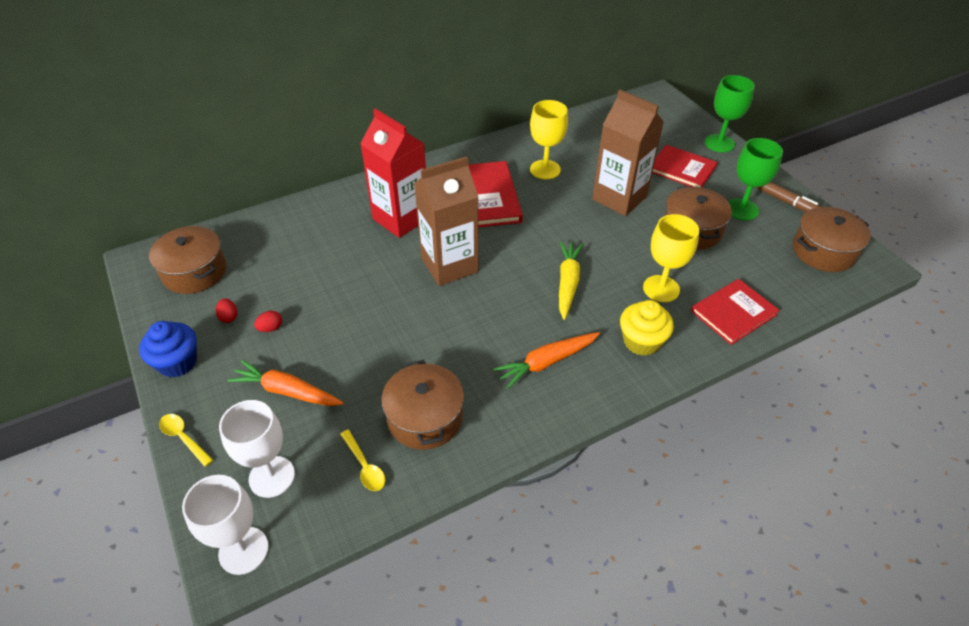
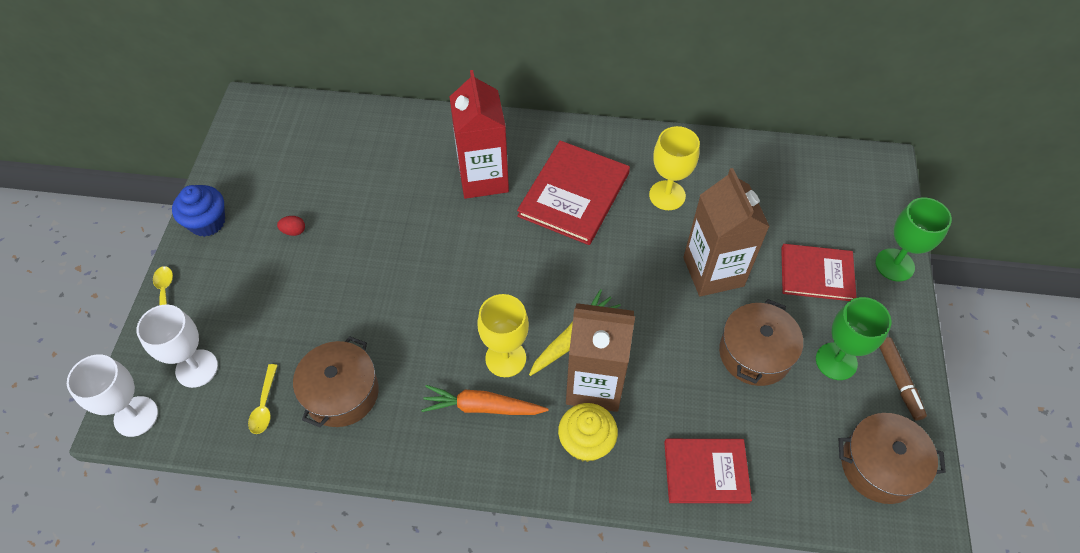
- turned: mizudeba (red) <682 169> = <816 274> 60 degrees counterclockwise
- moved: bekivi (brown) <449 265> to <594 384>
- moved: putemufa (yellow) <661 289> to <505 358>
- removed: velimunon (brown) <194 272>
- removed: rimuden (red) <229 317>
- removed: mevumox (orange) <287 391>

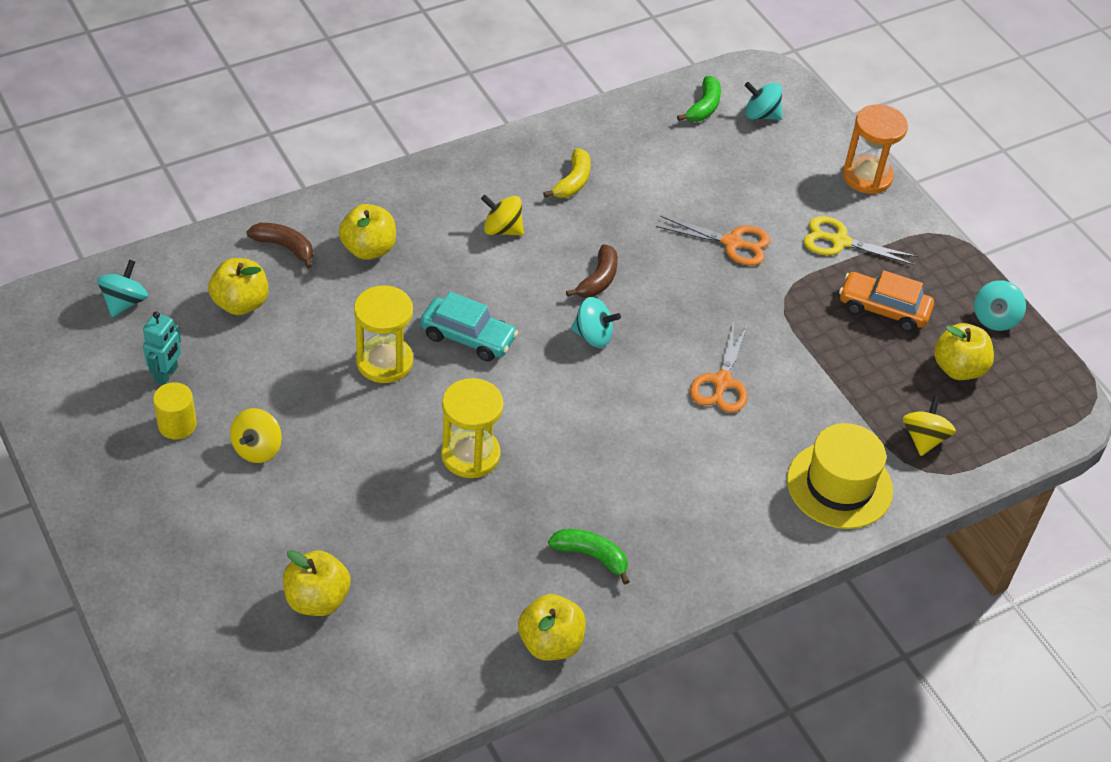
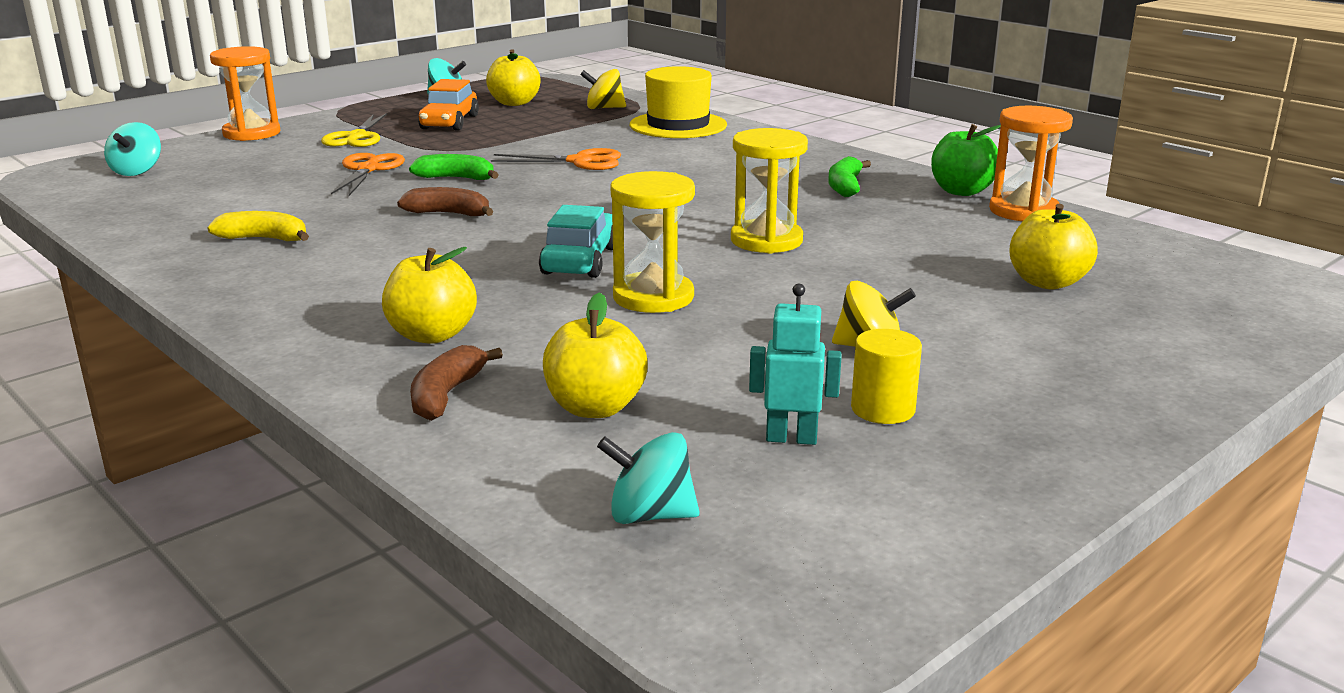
- moved: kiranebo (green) <704 107> to <456 178>
- removed: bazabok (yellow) <502 229>
- removed: bazabok (turquoise) <593 336>
- recoloured: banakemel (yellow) <550 643> to banakemel (green) <961 191>
- added: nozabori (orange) <1023 211>

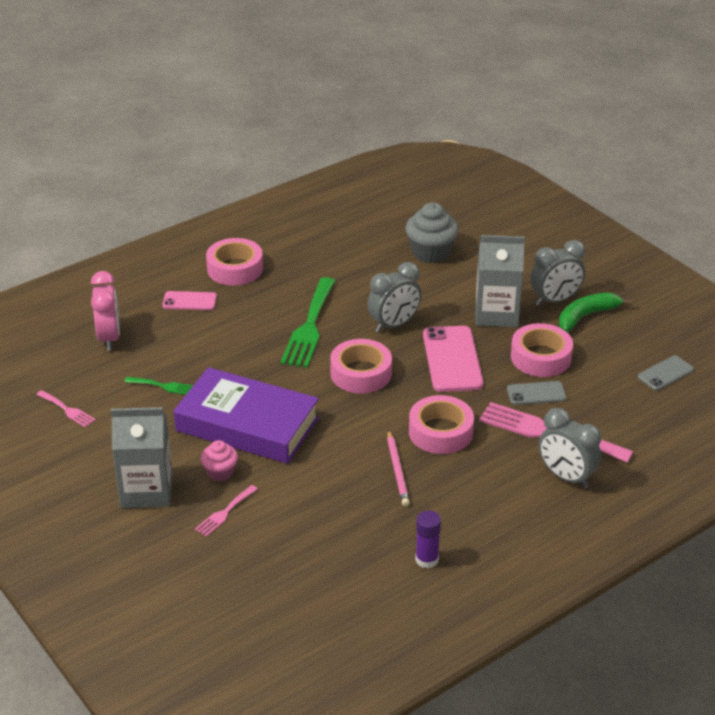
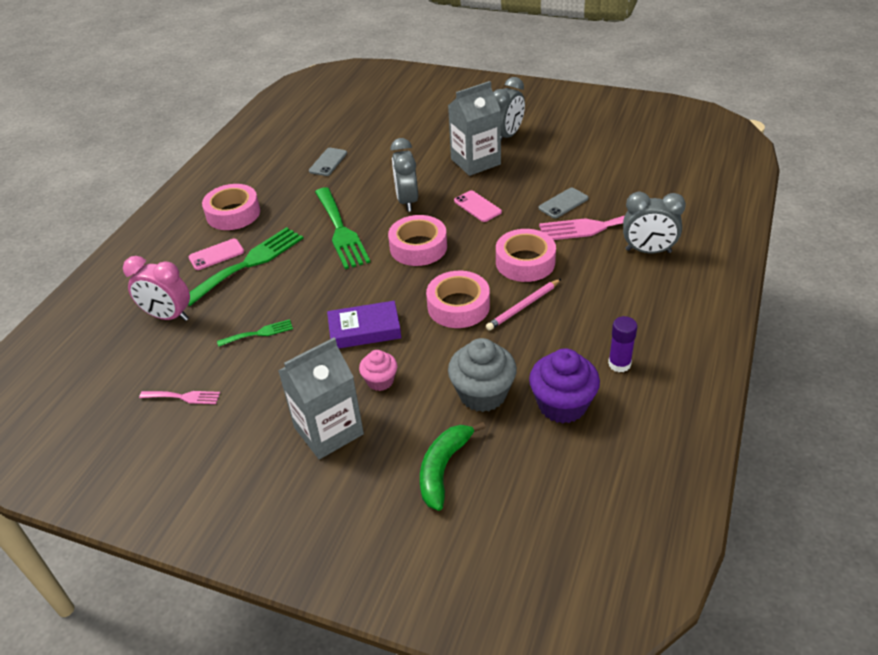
- moved: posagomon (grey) <431 252> to <482 394>
- turned: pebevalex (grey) <394 325> = <407 201> 150 degrees clockwise
- turned: pebevalex (pink) <109 338> = <168 316> 150 degrees clockwise
- moved: kiranebo (green) <586 316> to <443 468>
- moved: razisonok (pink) <540 357> to <458 306>
- resized: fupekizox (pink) <452 359> = <477 206> x0.56
- moved: fupekizox (grey) <665 373> to <328 162>
- resized: mizudeba (purple) <247 424> = <364 330> x0.55
- turned: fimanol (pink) <397 470> = <523 306> 90 degrees clockwise
- removed: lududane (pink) <225 513>
- added: lududane (green) <248 263>
- added: posagomon (purple) <562 405>

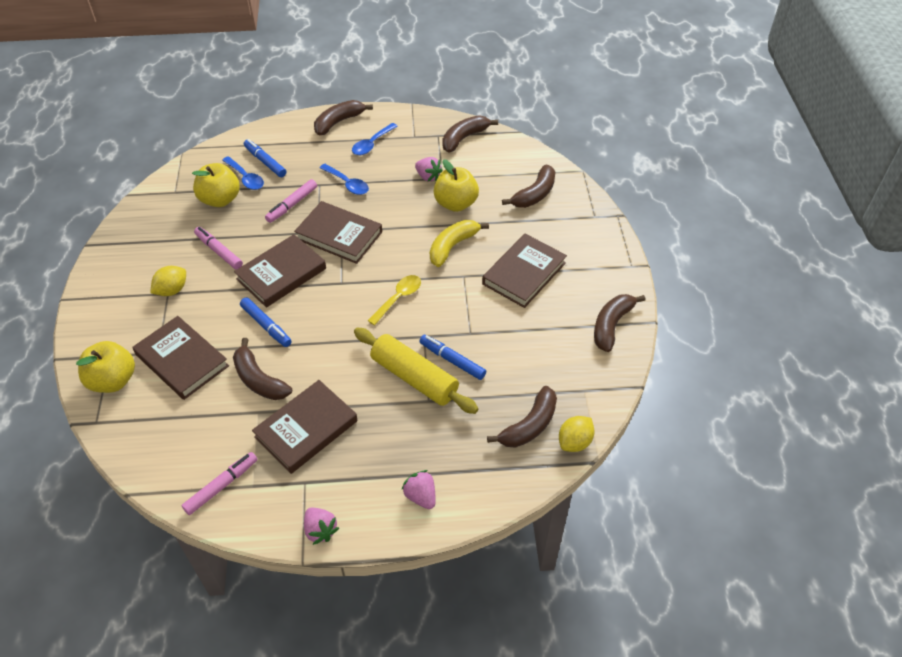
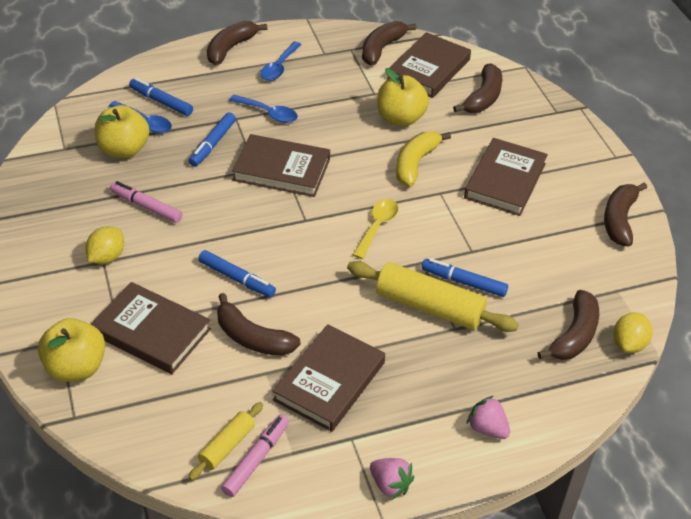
- removed: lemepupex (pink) <428 177>
- recoloured: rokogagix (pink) <292 205> to rokogagix (blue) <213 144>
- moved: mizudeba (brown) <281 274> to <428 69>
- added: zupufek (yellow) <227 446>

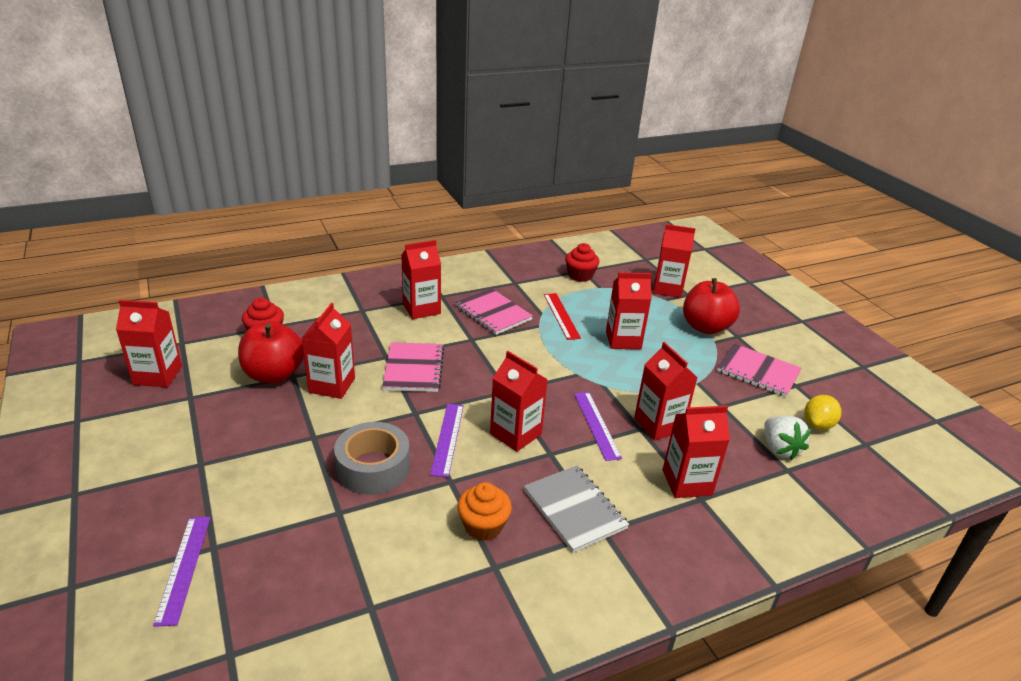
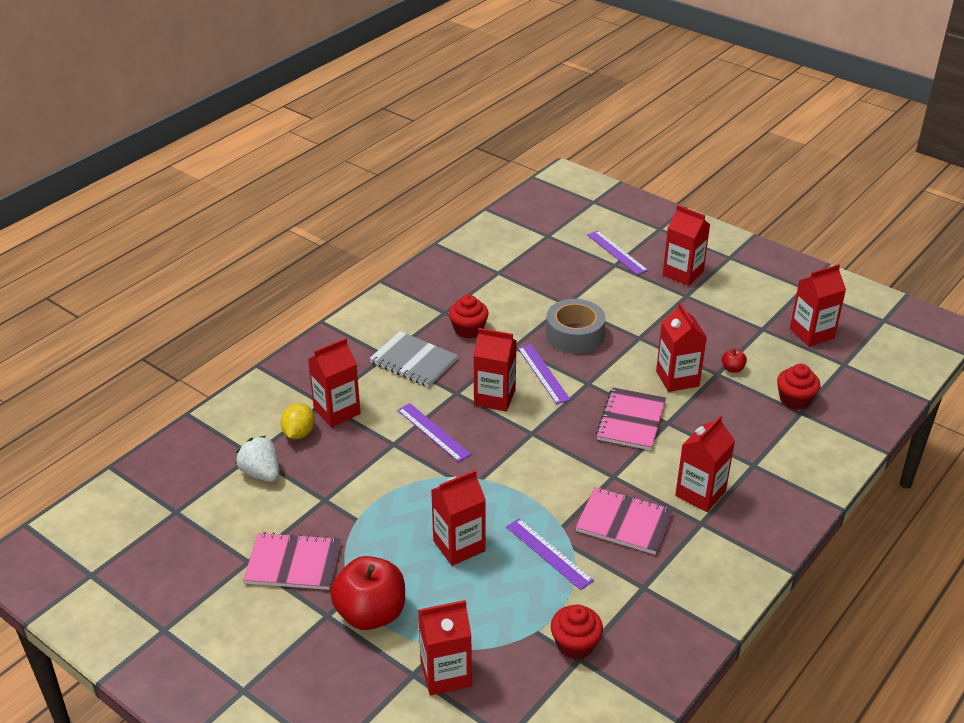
- recoloured: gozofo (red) <561 316> to gozofo (purple) <549 553>
- resized: banakemel (red) <274 374> = <732 369> x0.41
- turned: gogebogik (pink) <413 369> = <631 420> 45 degrees clockwise
- moved: bekivi (red) <658 425> to <683 273>
- moved: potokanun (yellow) <817 425> to <299 433>
- recoloured: posagomon (orange) <483 526> to posagomon (red) <468 329>

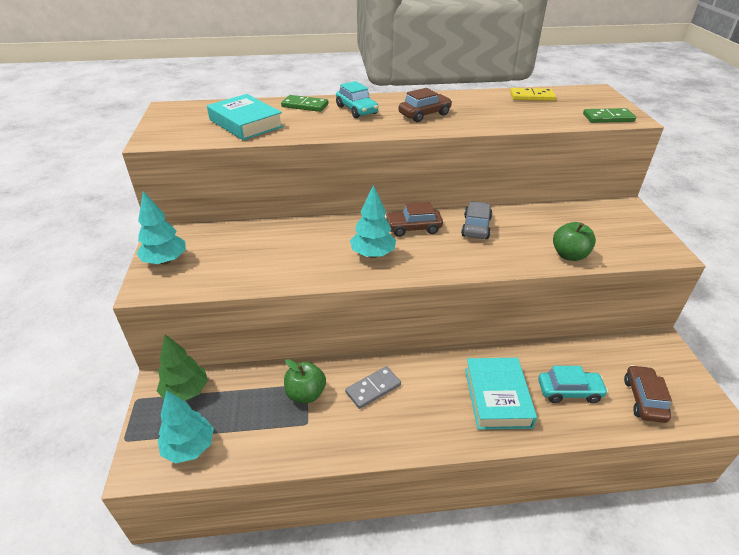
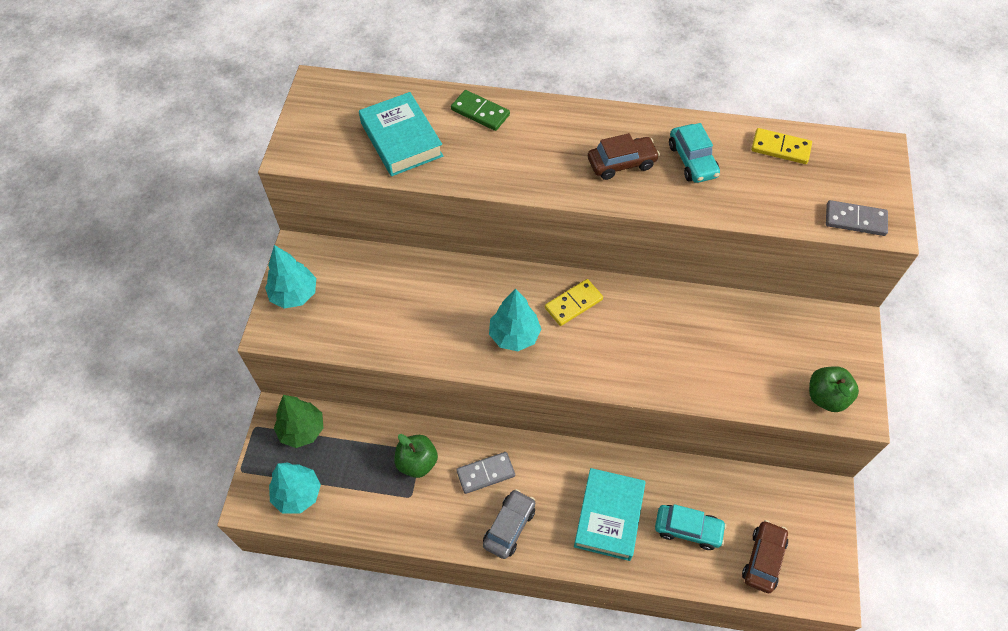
- moved: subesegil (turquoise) <356 110> to <692 161>
- recoloured: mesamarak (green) <608 118> to mesamarak (grey) <855 220>
- moved: subesegil (grey) <476 227> to <509 527>
- replaced: subesegil (brown) <413 228> to mesamarak (yellow) <573 304>
- moved: banakemel (green) <569 255> to <826 397>

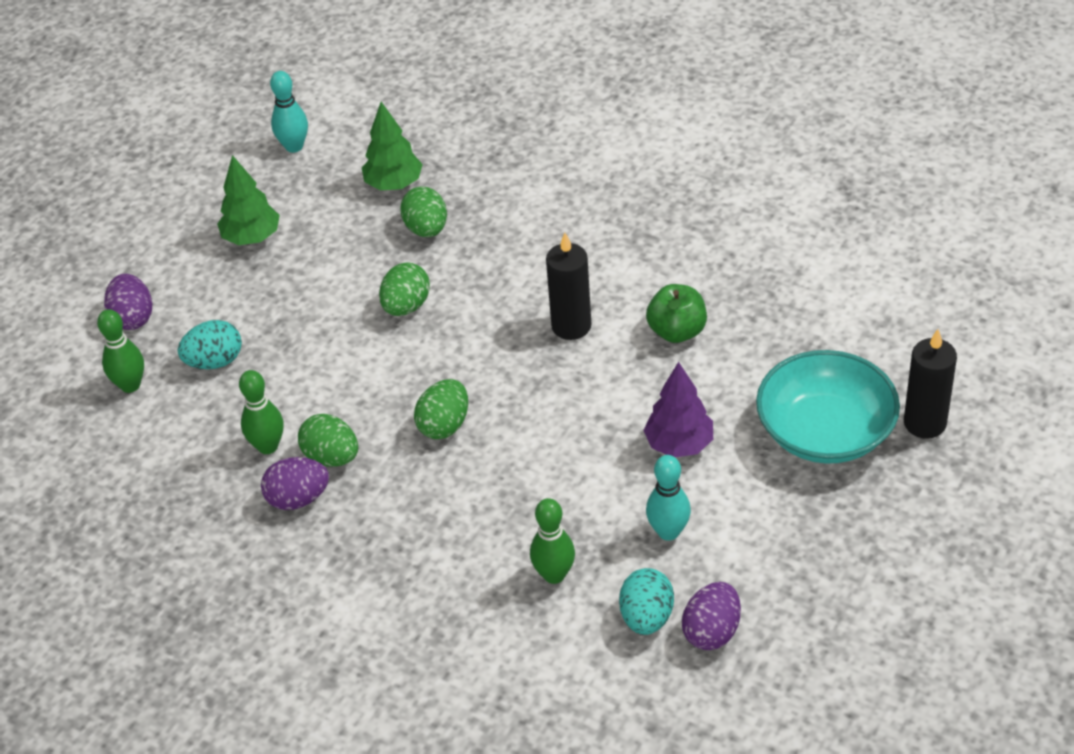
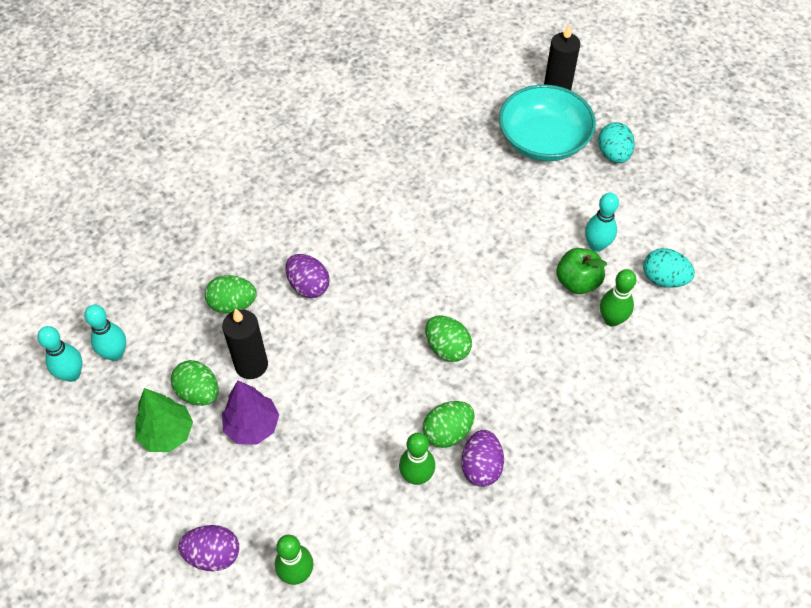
- removed: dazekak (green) <394 184>
- moved: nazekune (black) <571 326> to <251 365>
- moved: rimuden (green) <406 306> to <199 392>
- moved: banakemel (green) <677 331> to <577 282>
- moved: rimuden (turquoise) <214 361> to <613 154>
- moved: dazekak (purple) <679 445> to <252 426>
- moved: rimuden (purple) <712 631> to <308 286>
- added: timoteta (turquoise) <115 354>

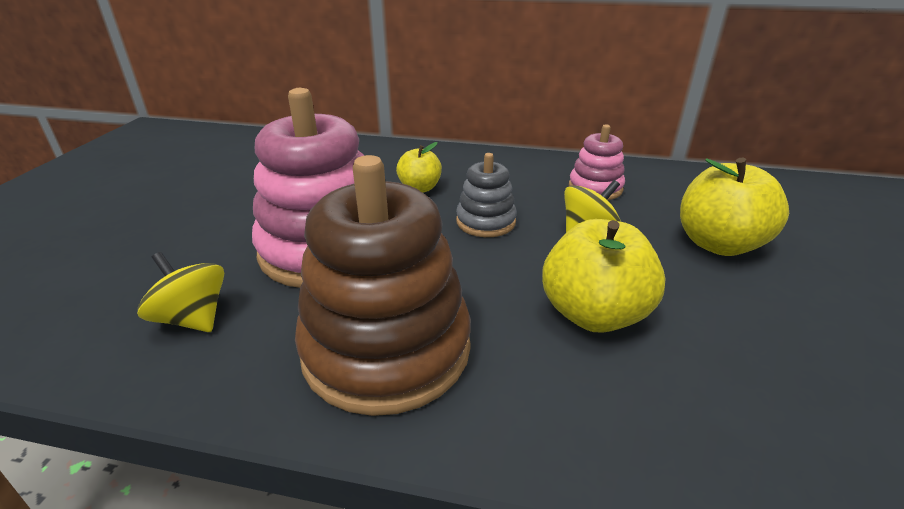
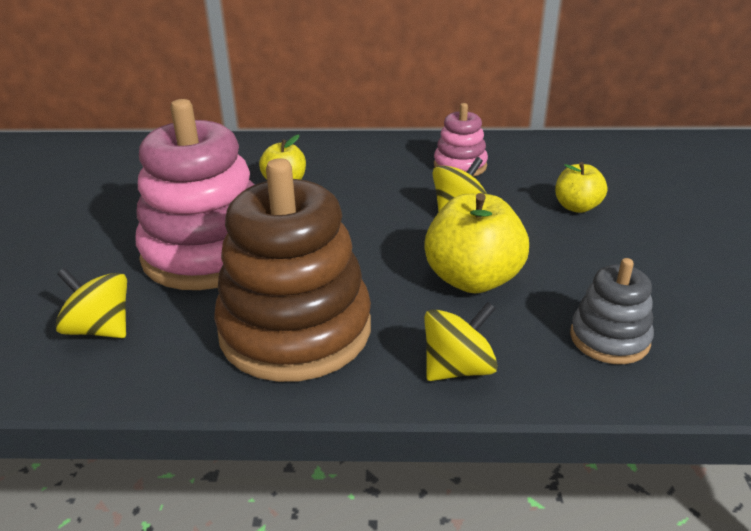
- moved: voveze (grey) <485 222> to <609 338>
- resized: banakemel (yellow) <718 244> = <577 207> x0.58
- added: bazabok (yellow) <458 368>

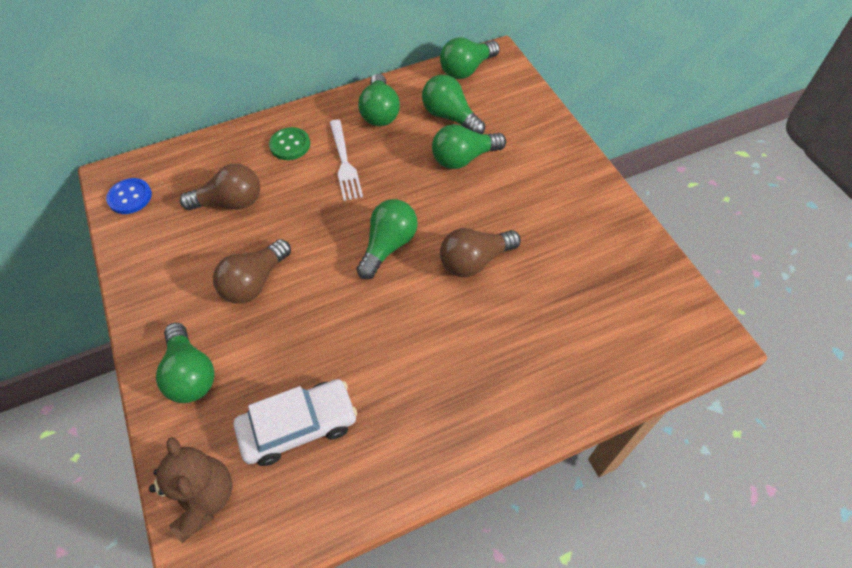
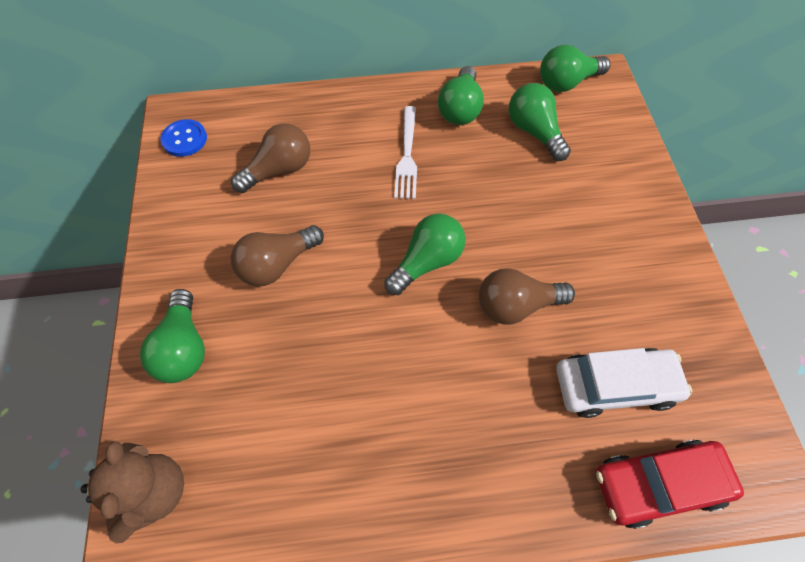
- removed: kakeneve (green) <464 158>
- removed: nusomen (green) <290 145>
- turned: kakeneve (brown) <230 202> = <279 170> 45 degrees counterclockwise
- moved: subesegil (white) <299 426> to <614 385>
- added: subesegil (red) <658 483>

